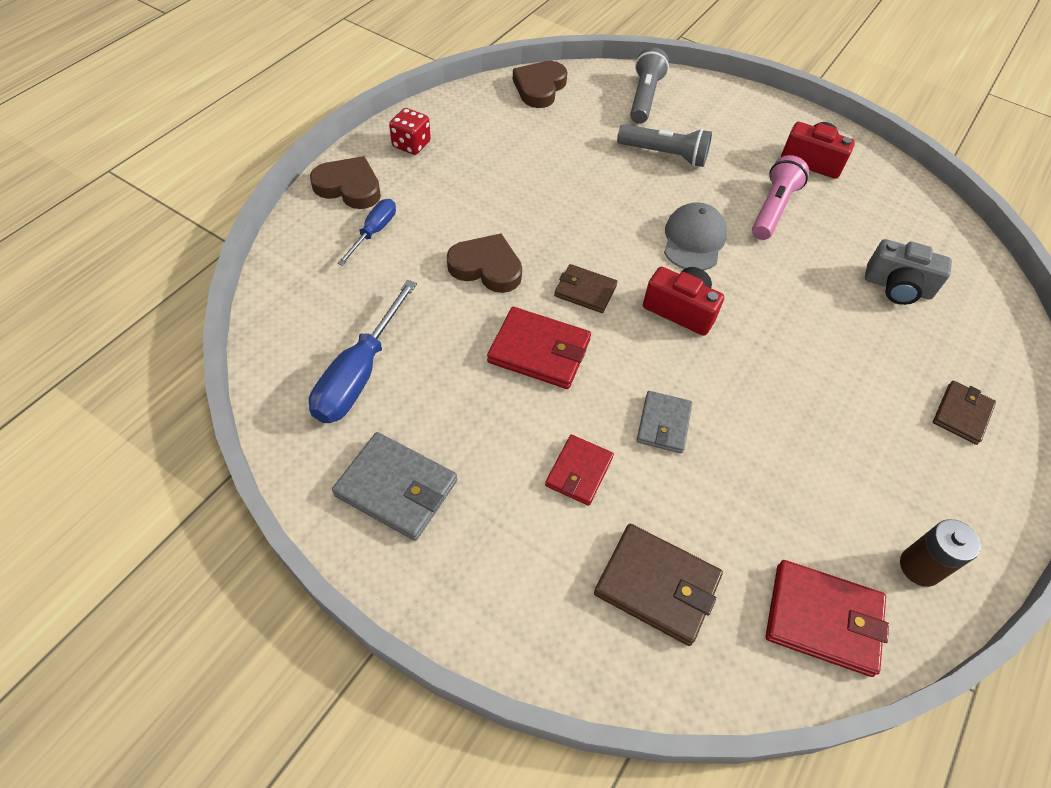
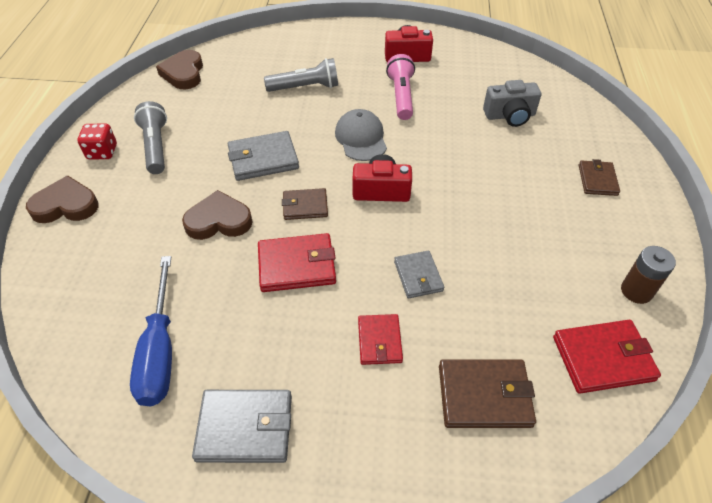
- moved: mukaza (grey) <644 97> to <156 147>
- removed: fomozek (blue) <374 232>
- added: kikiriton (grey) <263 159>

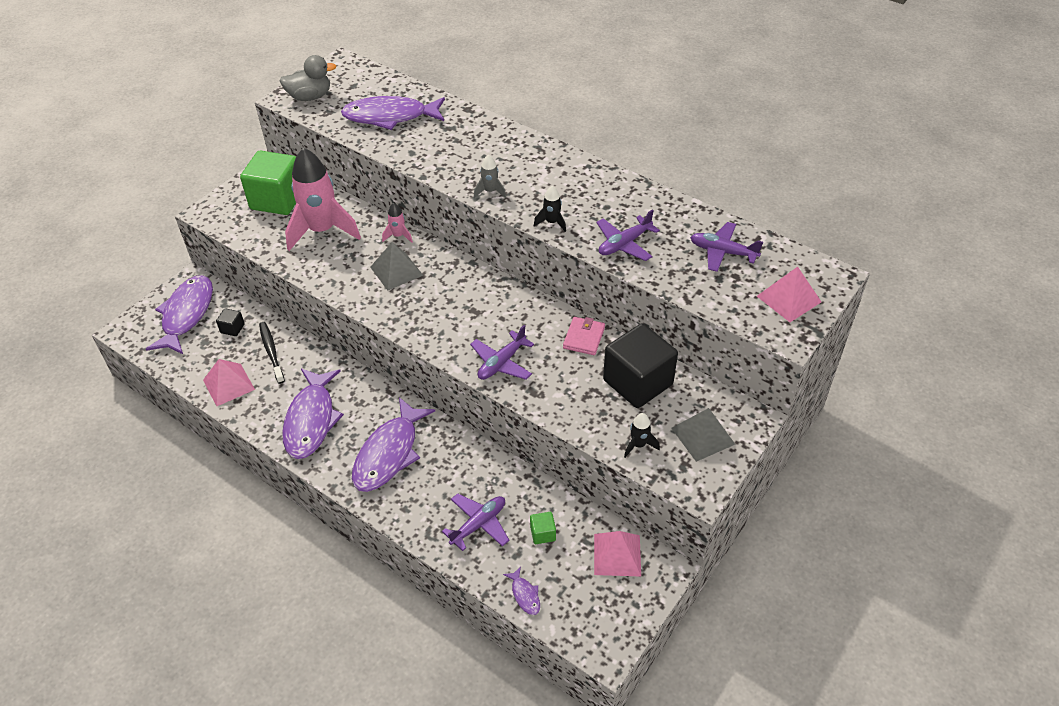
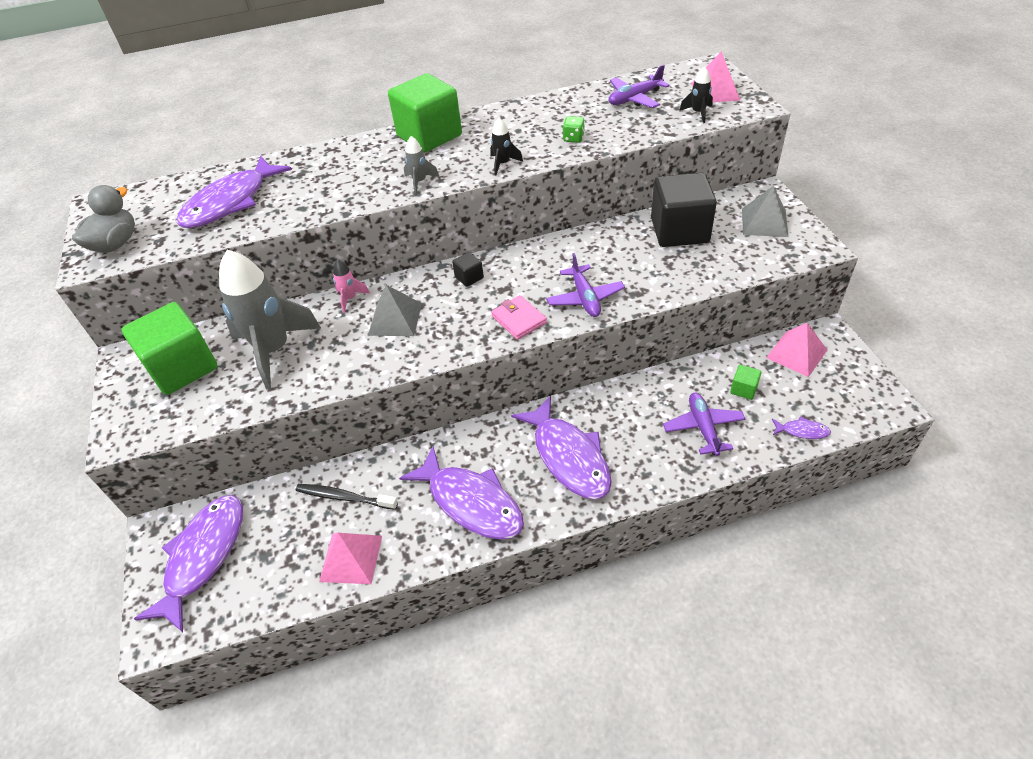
- recoloured: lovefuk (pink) <322 231> to lovefuk (grey) <274 350>
- replaced: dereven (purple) <624 244> to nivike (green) <573 138>
- turned: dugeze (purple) <186 314> = <203 556> 60 degrees clockwise
- moved: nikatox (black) <232 328> to <469 277>
- moved: kikiriton (pink) <584 338> to <519 319>
- moved: lovefuk (black) <638 445> to <698 113>
- added: nikatox (green) <429 136>

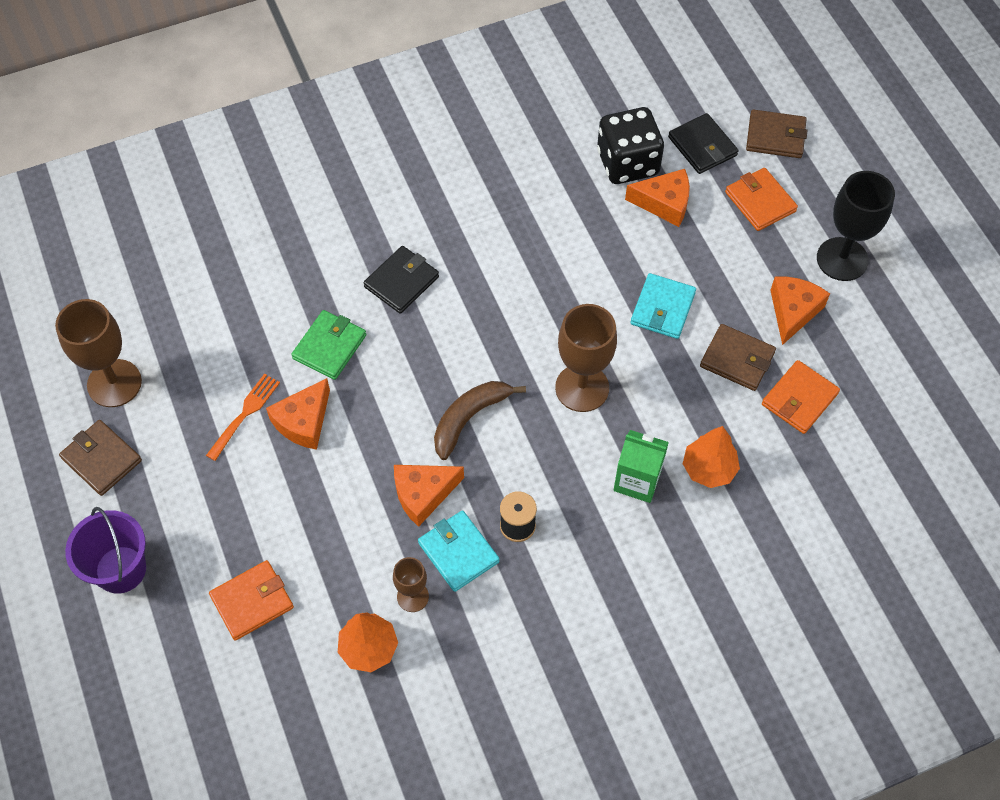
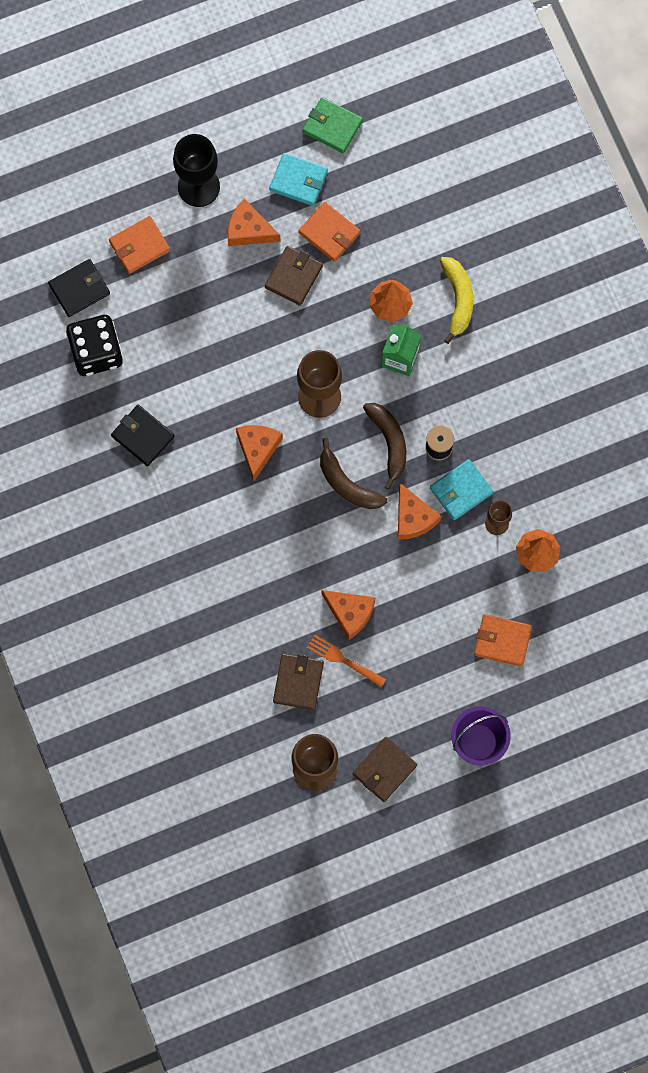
- moved: kikiriton (brown) <775 136> to <298 682>
- moved: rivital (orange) <664 203> to <257 449>
- moved: kikiriton (black) <401 282> to <142 436>
- moved: kikiriton (turquoise) <662 308> to <298 180>
- moved: kikiriton (green) <329 347> to <332 126>
- turned: kikiriton (orange) <252 601> = <502 641> 45 degrees counterclockwise
- added: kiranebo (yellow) <458 299>
- added: kiranebo (brown) <389 442>

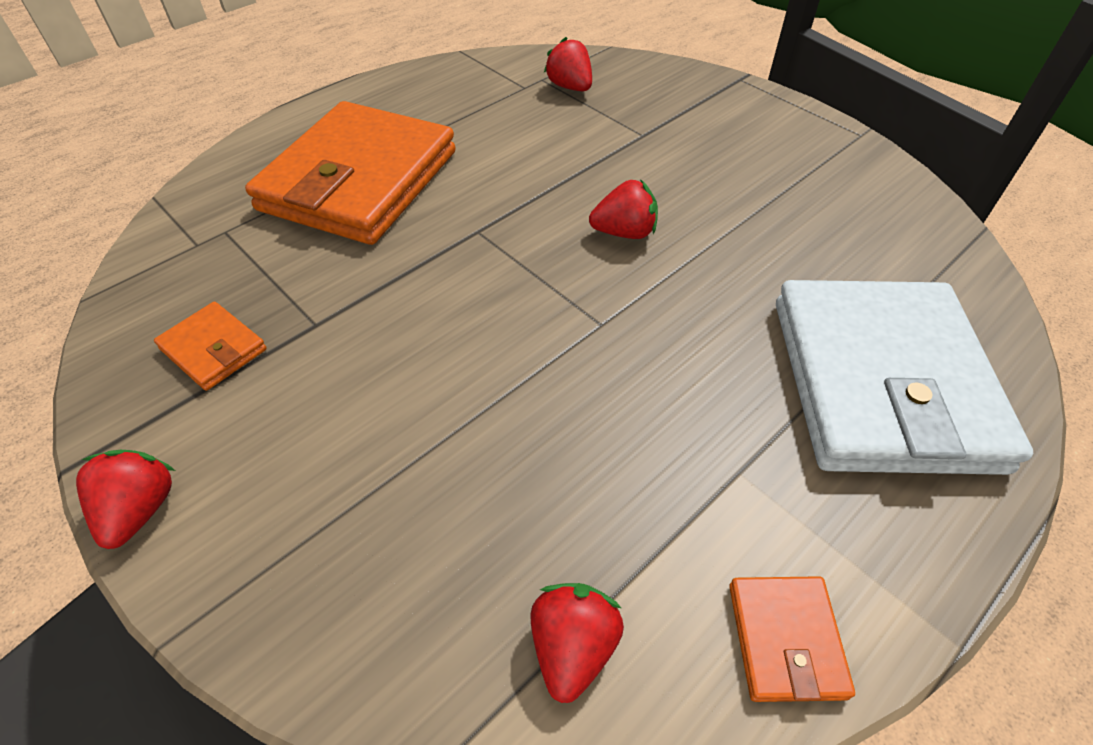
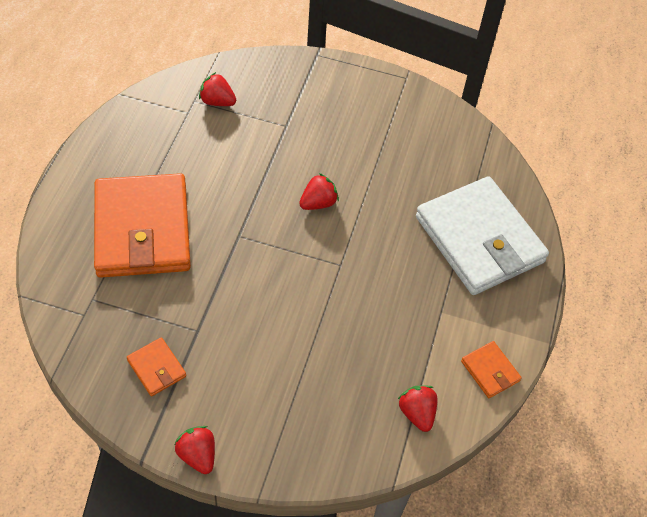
- turned: kikiriton (orange) <214 349> = <157 368> 45 degrees clockwise

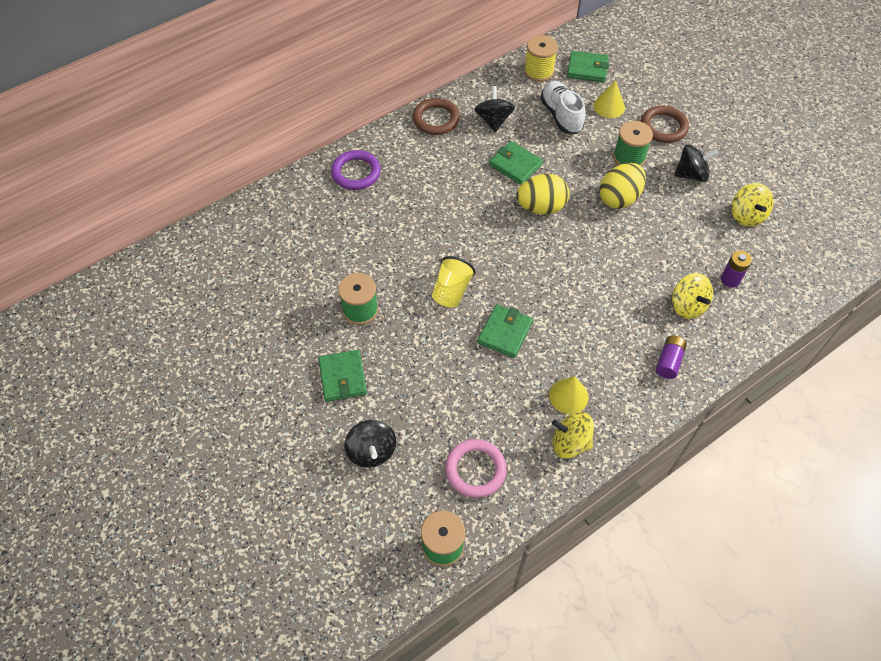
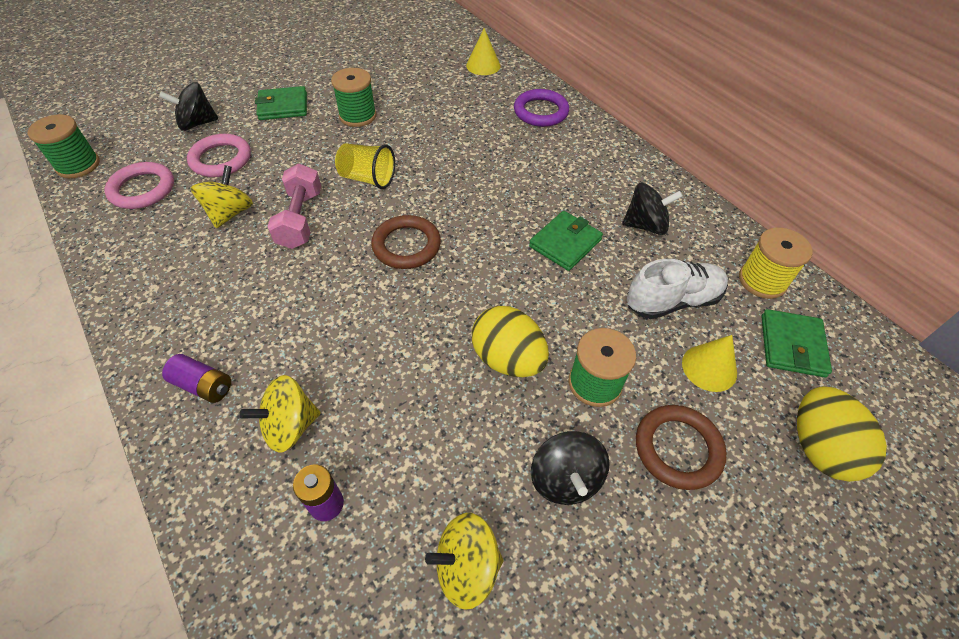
- moved: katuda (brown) <436 119> to <406 245>
- moved: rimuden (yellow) <541 207> to <819 447>
- replaced: kikiriton (green) <505 332> to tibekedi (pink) <300 219>
- moved: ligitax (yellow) <568 396> to <483 65>
- moved: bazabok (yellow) <570 443> to <230 213>
- added: katuda (pink) <221 159>

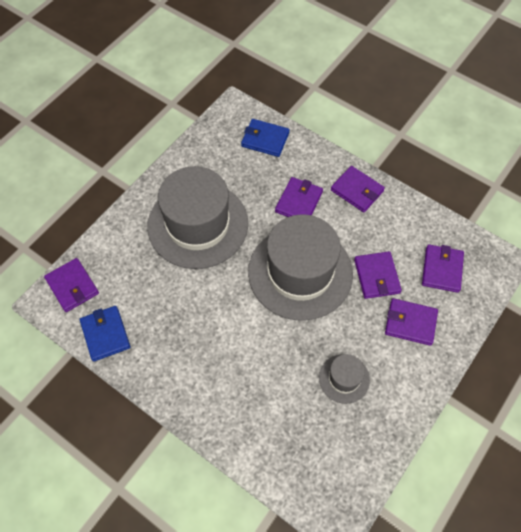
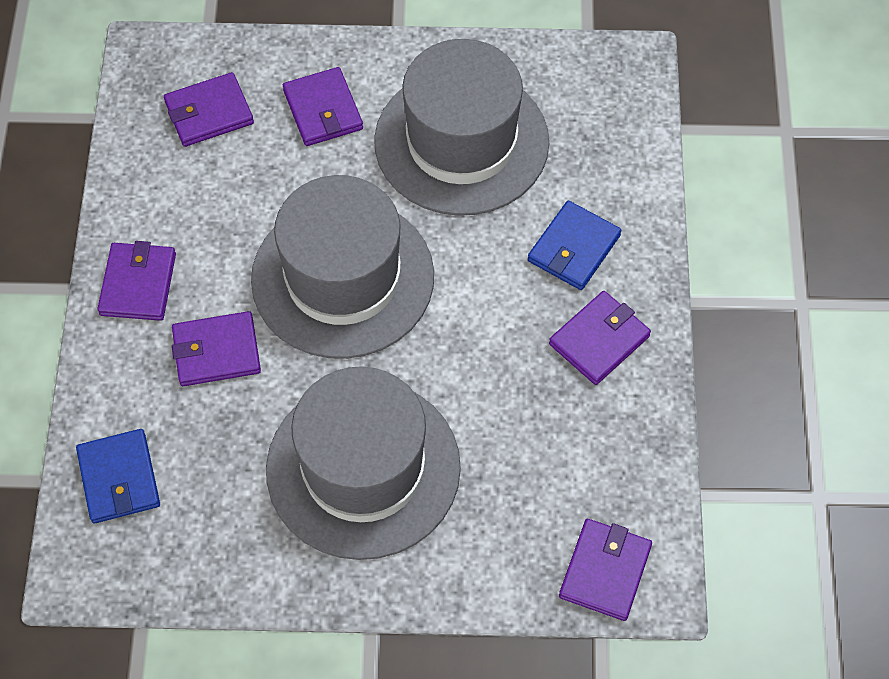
- moved: kikiriton (purple) <376 276> to <599 340>
- moved: kikiriton (blue) <105 334> to <574 248>
- resized: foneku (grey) <344 378> = <461 142> x2.24

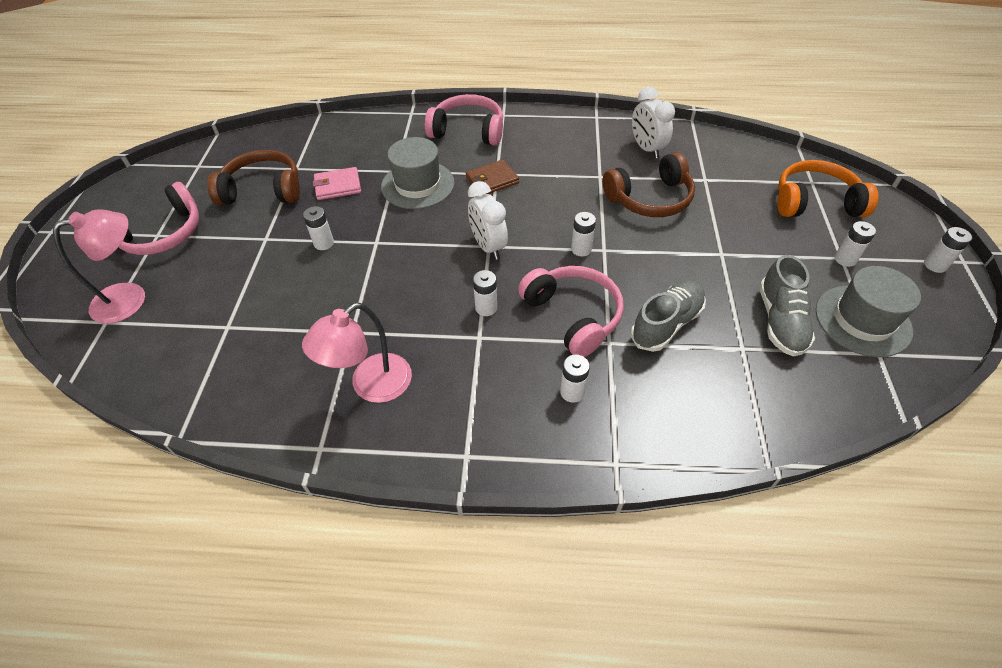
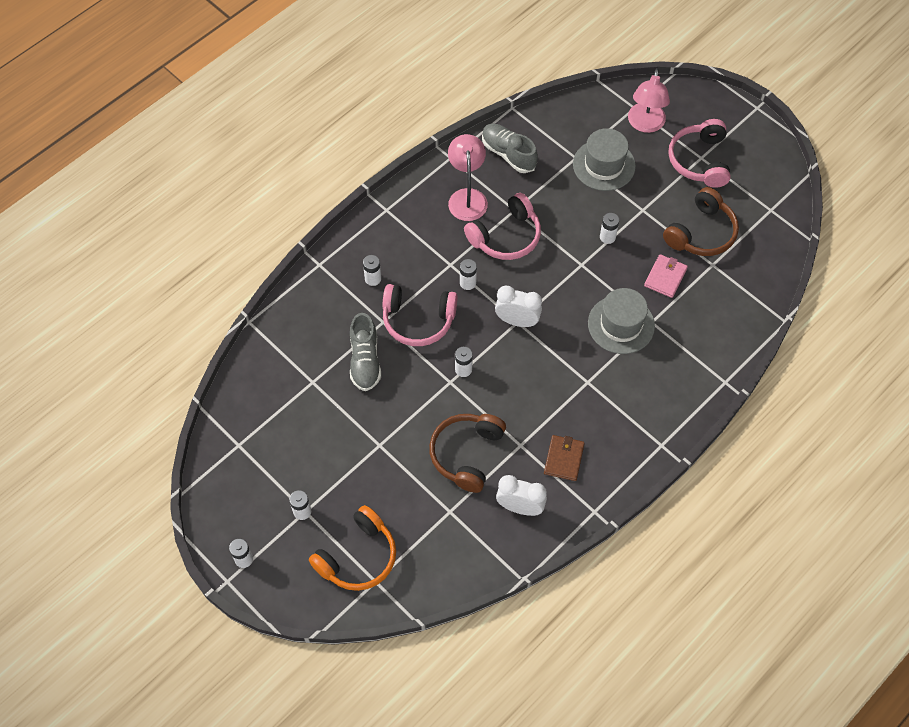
- moved: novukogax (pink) <468 131> to <506 236>
- moved: kikiriton (brown) <492 180> to <563 459>
- moved: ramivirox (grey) <780 321> to <508 154>
- moved: foneku (grey) <862 320> to <604 165>

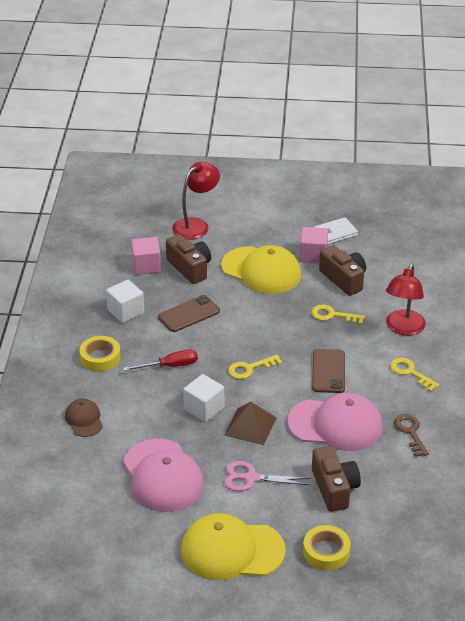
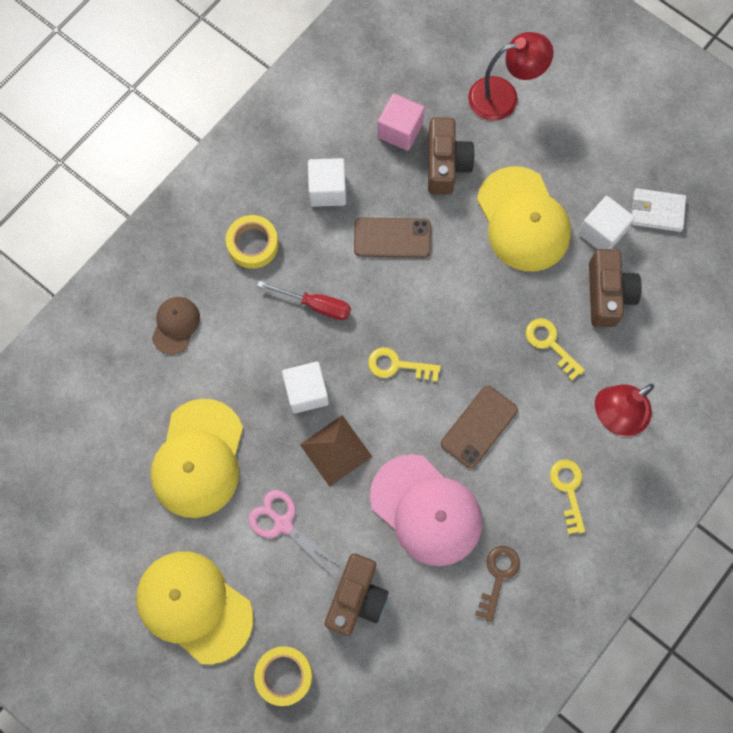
- recoloured: nikatox (pink) <313 255> to nikatox (white) <602 232>
- recoloured: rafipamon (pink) <163 476> to rafipamon (yellow) <198 459>

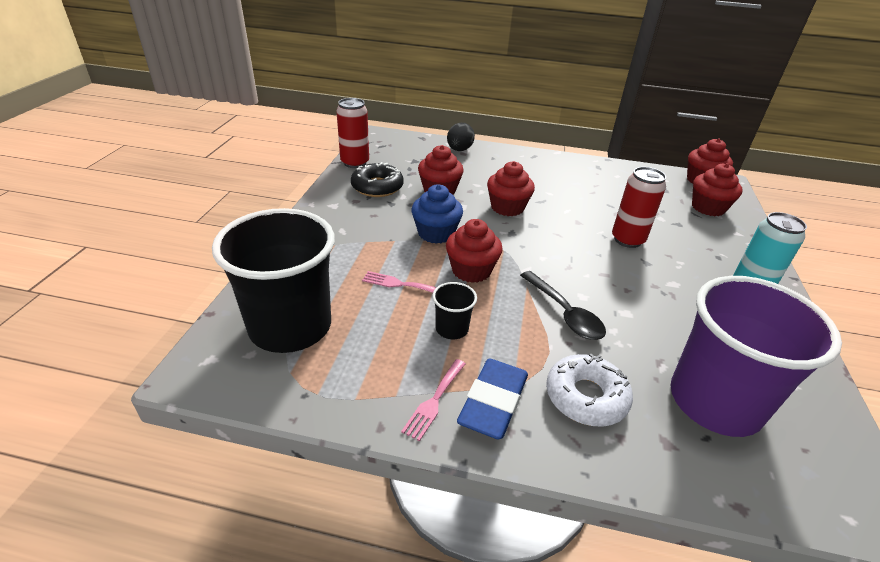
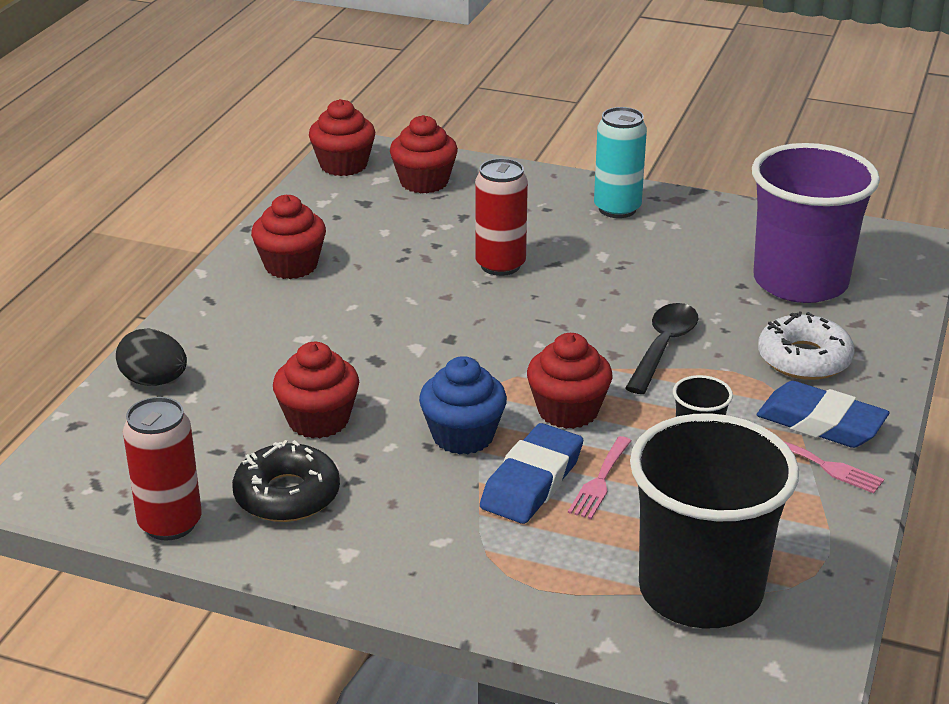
- moved: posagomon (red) <507 207> to <291 265>
- turned: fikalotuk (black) <564 313> = <663 347> 45 degrees counterclockwise
- added: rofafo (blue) <532 481>

